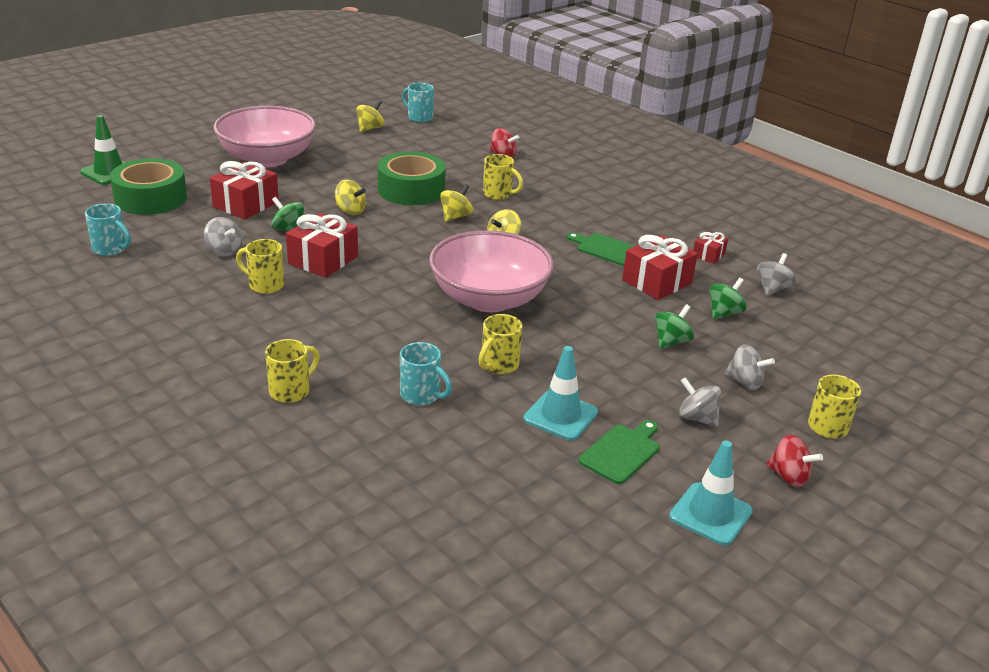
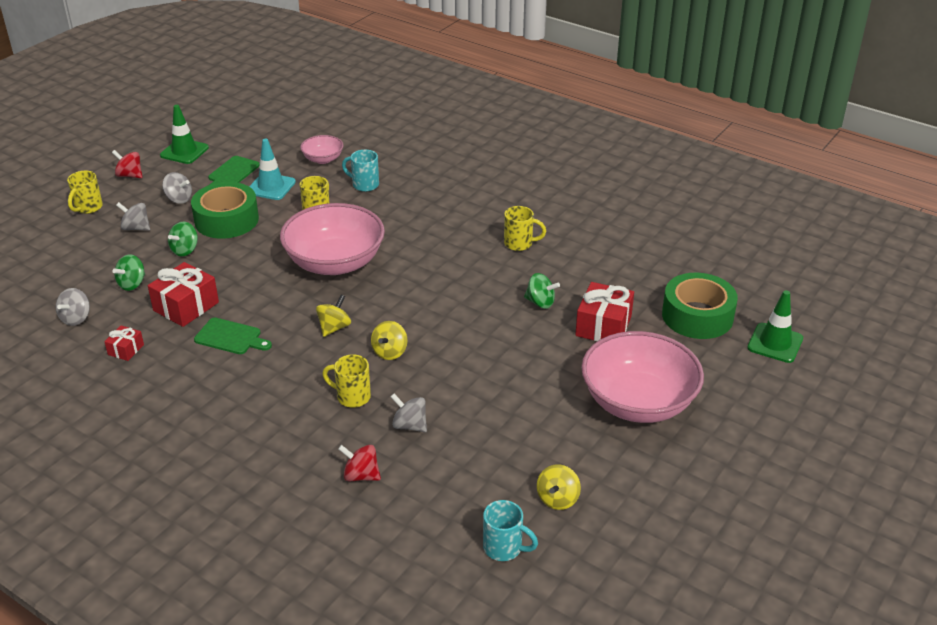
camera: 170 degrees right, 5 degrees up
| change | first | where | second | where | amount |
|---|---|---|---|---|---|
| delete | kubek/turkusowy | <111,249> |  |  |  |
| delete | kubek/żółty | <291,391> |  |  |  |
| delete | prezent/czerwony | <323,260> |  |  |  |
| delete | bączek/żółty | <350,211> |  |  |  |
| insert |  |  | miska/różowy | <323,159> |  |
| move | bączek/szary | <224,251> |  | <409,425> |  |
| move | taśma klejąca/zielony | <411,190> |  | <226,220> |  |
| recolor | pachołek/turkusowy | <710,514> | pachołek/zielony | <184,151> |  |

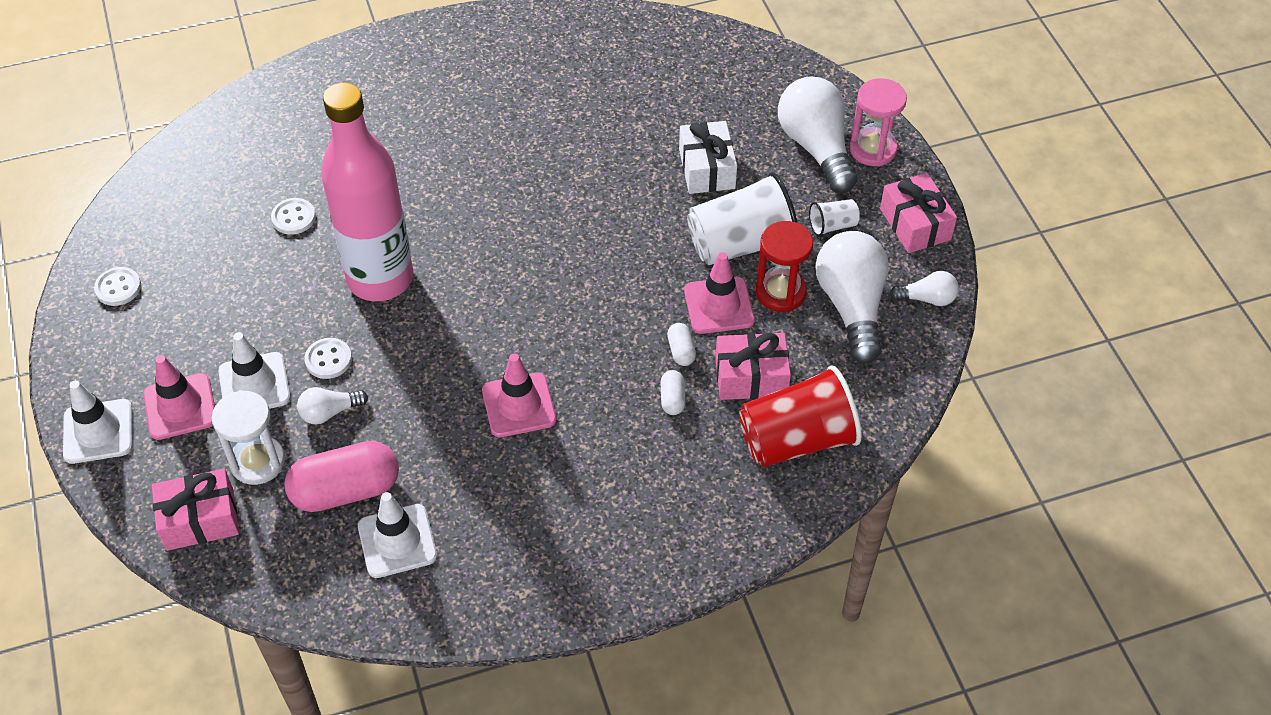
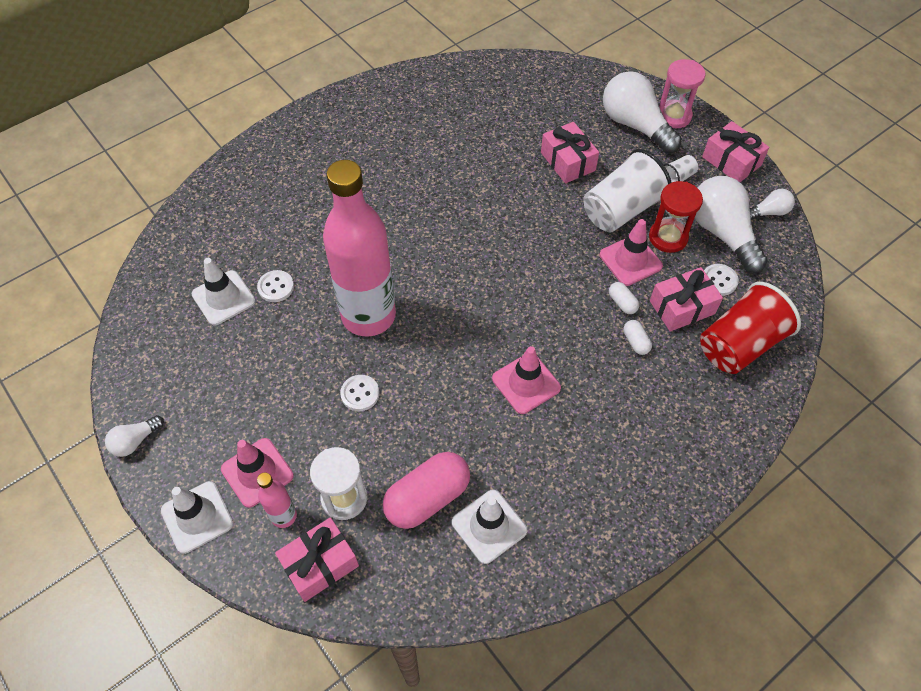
camera: 20 degrees left, 5 degrees up
| change | first | where | second | where | amount |
|---|---|---|---|---|---|
| insert |  |  | butelka/różowy | <284,516> |  |
| move | guzik/biały | <118,288> |  | <719,280> |  |
| move | pachołek/biały | <254,384> |  | <223,298> |  |
| move | żarówka/biały | <330,412> |  | <135,441> |  |
| recolor | prezent/biały | <707,169> | prezent/różowy | <568,161> |  |

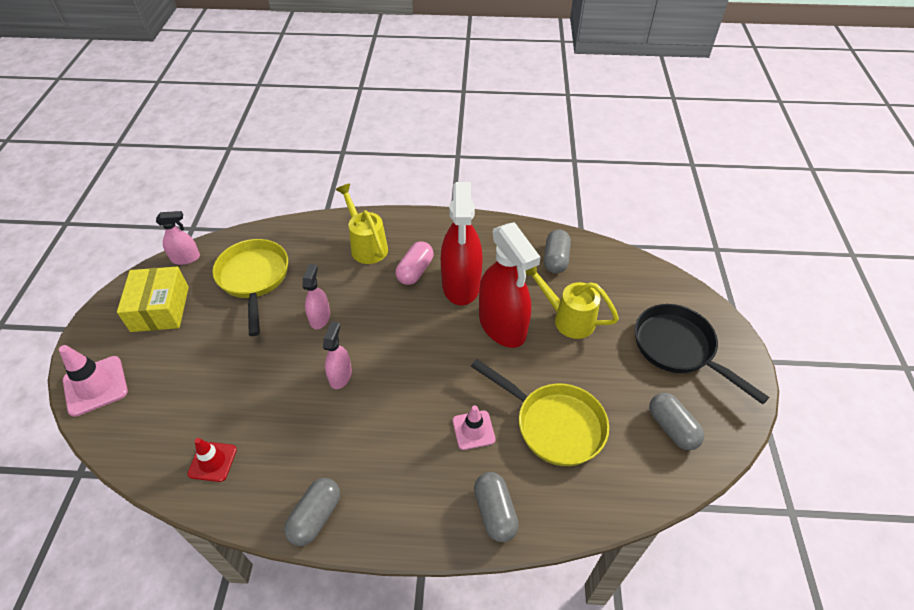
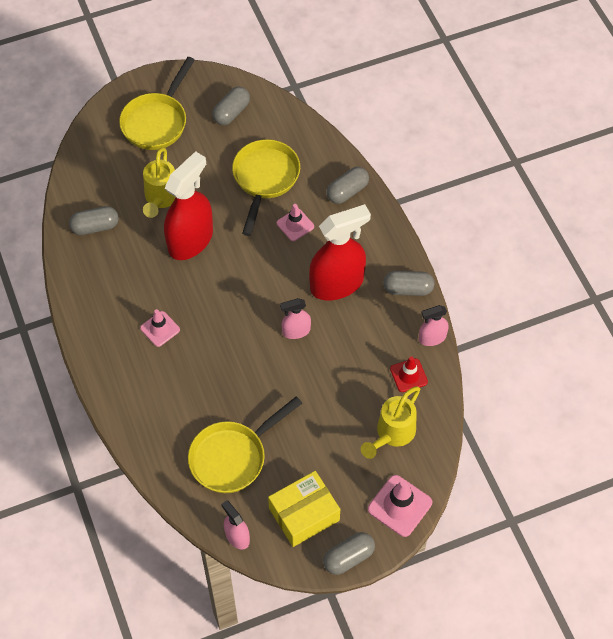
camera: 115 degrees left, 10 degrees up
| change | first | where | second | where | amount |
|---|---|---|---|---|---|
| insert |  |  | kapsułka/szary | <348,557> |  |
| move | spryskiwacz/różowy | <320,318> |  | <432,338> |  |
| move | konewka/żółty | <366,245> |  | <392,434> |  |
| move | spryskiwacz/czerwony | <461,284> |  | <337,284> |  |
| replace | kapsułka/różowy | <415,271> | pachołek/różowy | <160,329> |  |
| recolor | patelnia/czarny | <678,349> | patelnia/żółty | <157,121> |  |

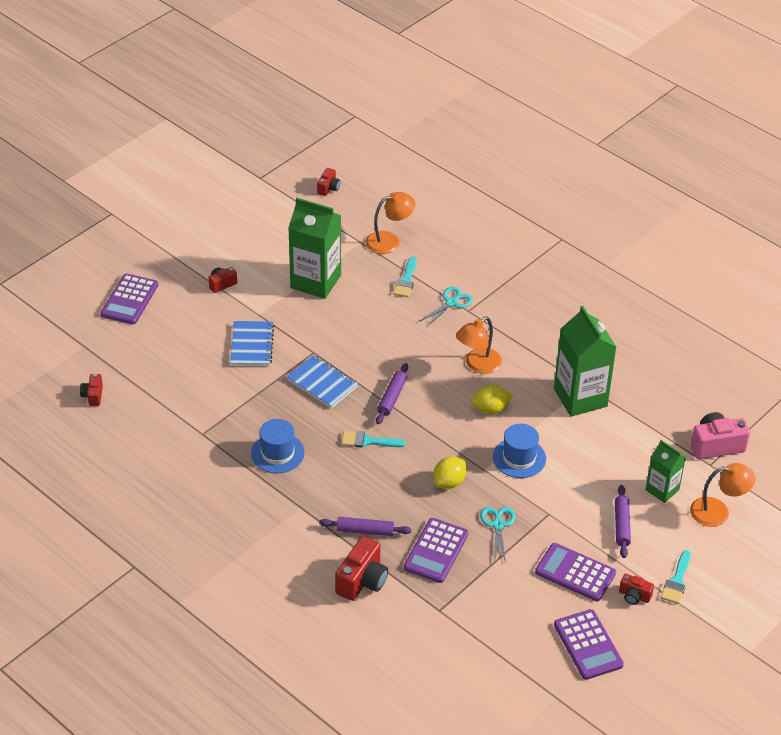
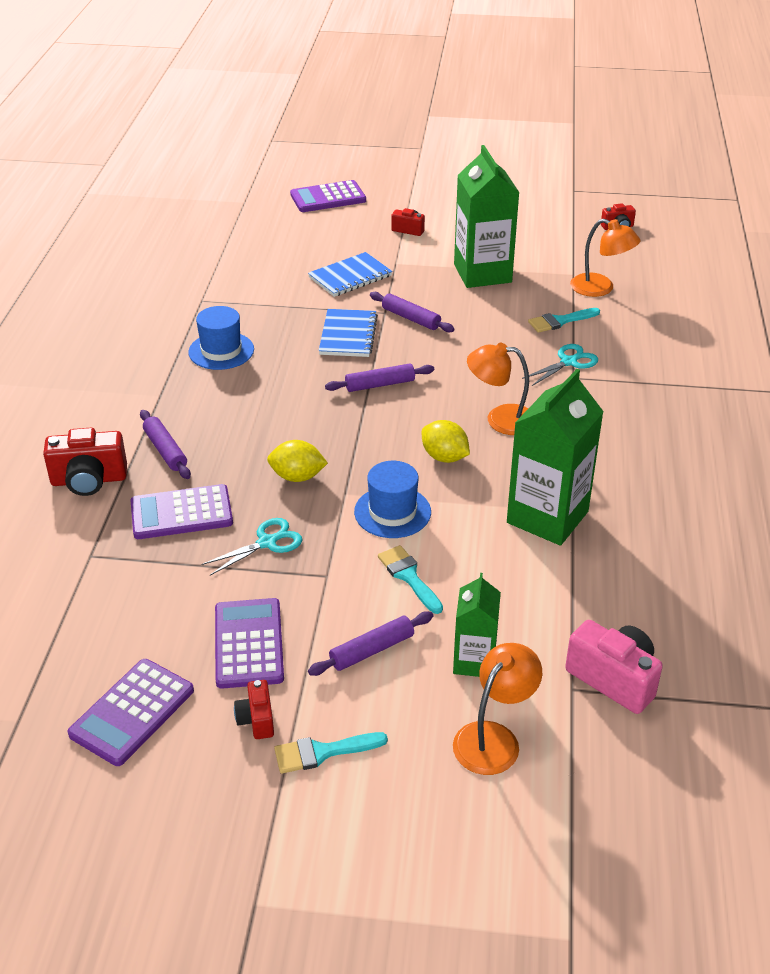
camera: 55 degrees right, 5 degrees down
| change | first | where | second | where | amount |
|---|---|---|---|---|---|
| delete | aparat fotograficzny/czerwony | <93,396> |  |  |  |
| insert |  |  | wałek do ciasta/fioletowy | <411,318> |  |
| move | pędzel/turkusowy | <368,441> |  | <408,576> |  |
| rotate | nożyczki/turkusowy | <451,303> |  | <569,362> | 45 degrees counterclockwise |
| rotate | lampka/pomarańczowy | <718,512> |  | <494,738> | 105 degrees counterclockwise |

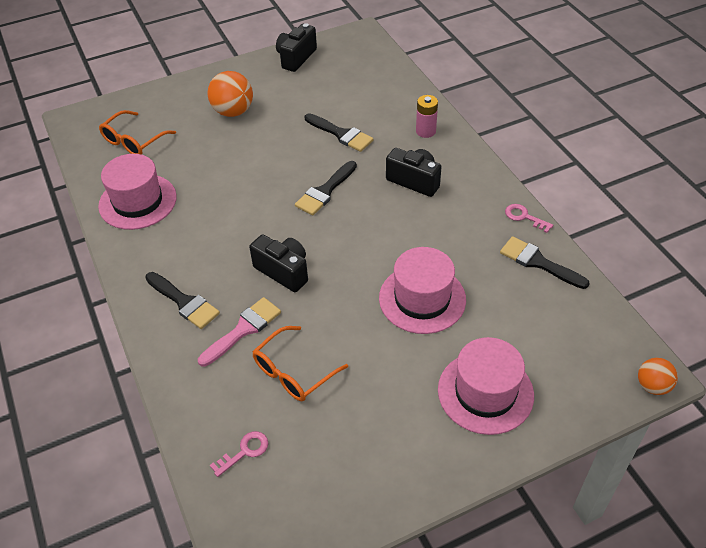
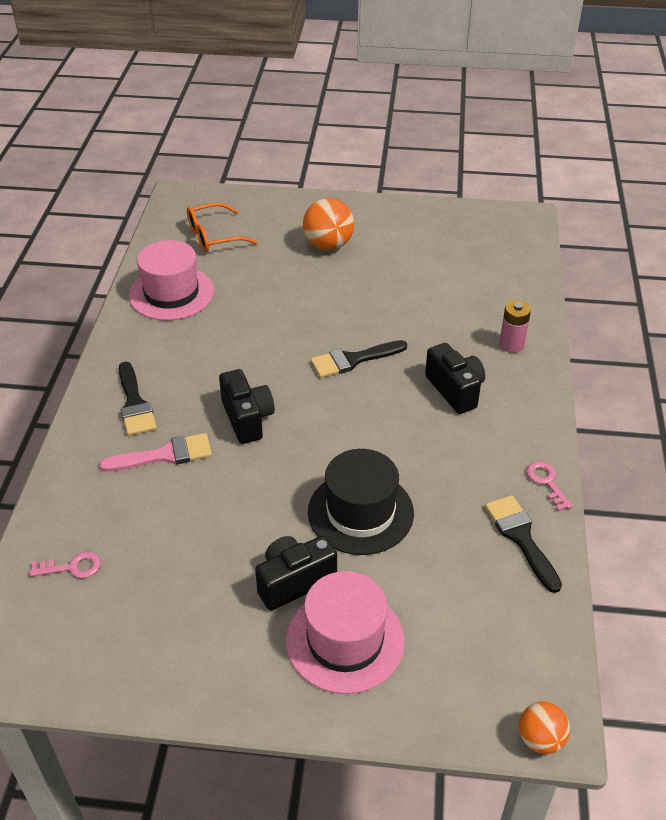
camera: 30 degrees right, 5 degrees down
| change | first | where | second | where | amount |
|---|---|---|---|---|---|
| delete | okulary/pomarańczowy | <293,372> |  |  |  |
| delete | pędzel/czarny | <341,134> |  |  |  |
| move | aparat fotograficzny/czarny | <296,58> |  | <294,581> |  |
| recolor | kapelusz/różowy | <422,299> | kapelusz/czarny | <360,512> |  |

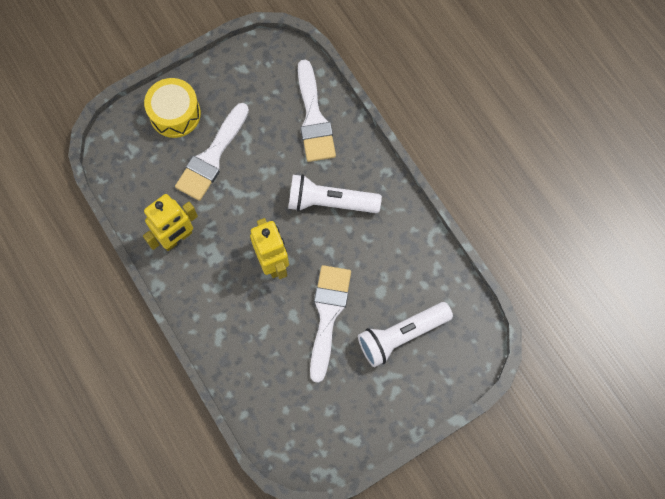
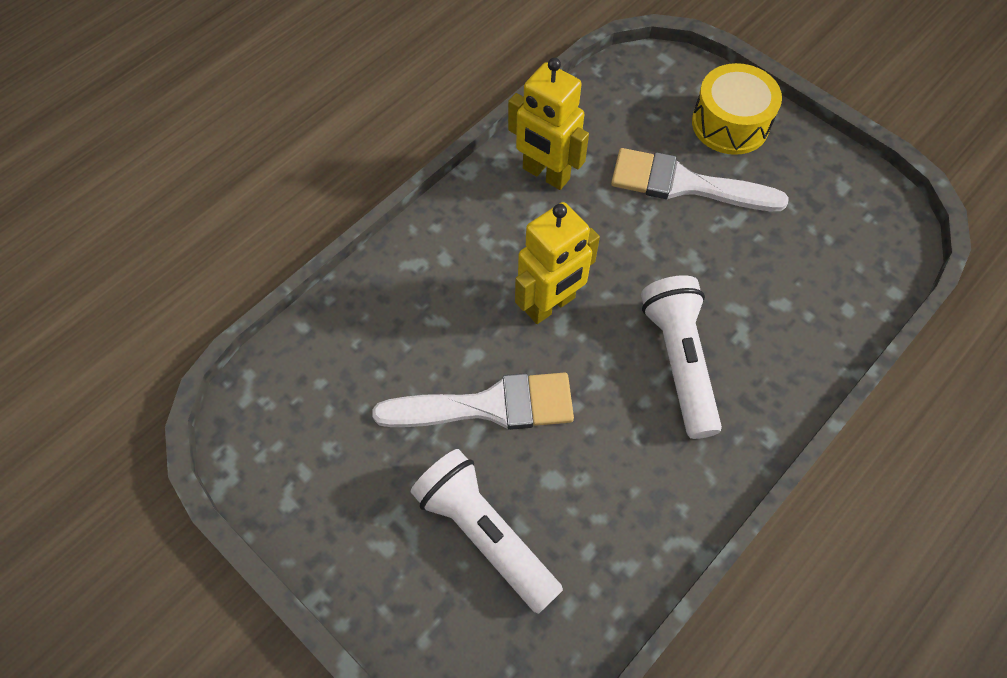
camera: 75 degrees right, 10 degrees down
| change | first | where | second | where | amount |
|---|---|---|---|---|---|
| delete | pędzel/biały | <314,118> |  |  |  |

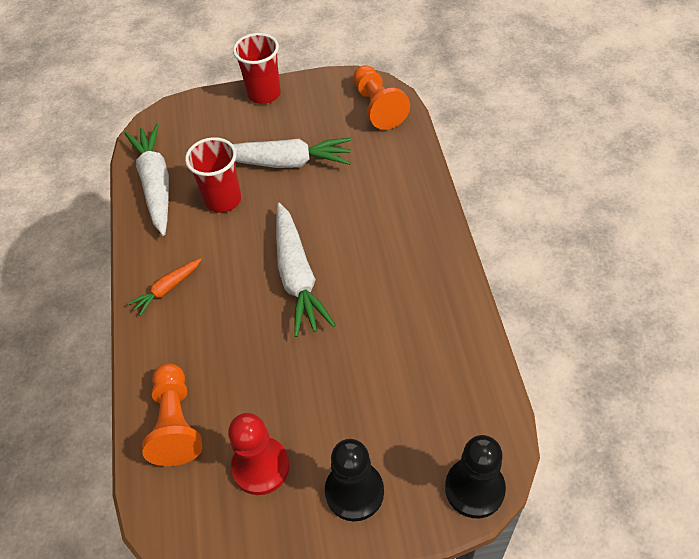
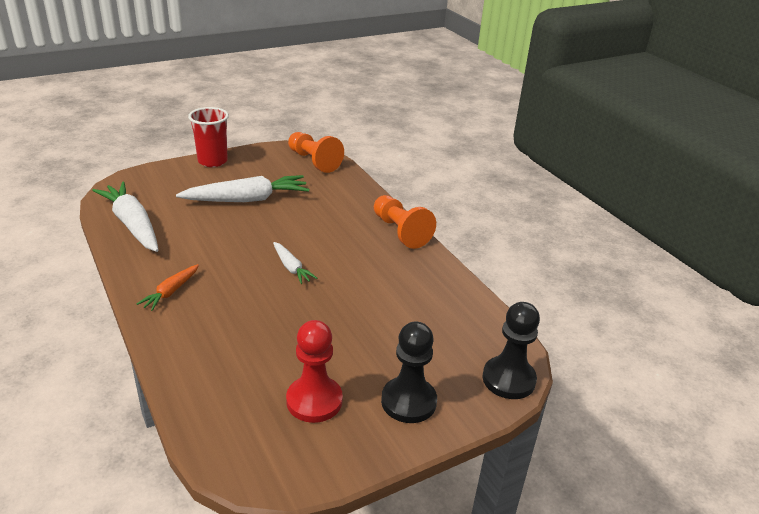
camera: 25 degrees left, 20 degrees down
| change | first | where | second | where | amount |
|---|---|---|---|---|---|
| delete | szklanka/czerwony | <223,200> |  |  |  |
| move | pionek/pomarańczowy | <176,423> |  | <400,231> |  |
| resize | marchewka/biały | <297,276> |  | <291,268> | x0.52 |

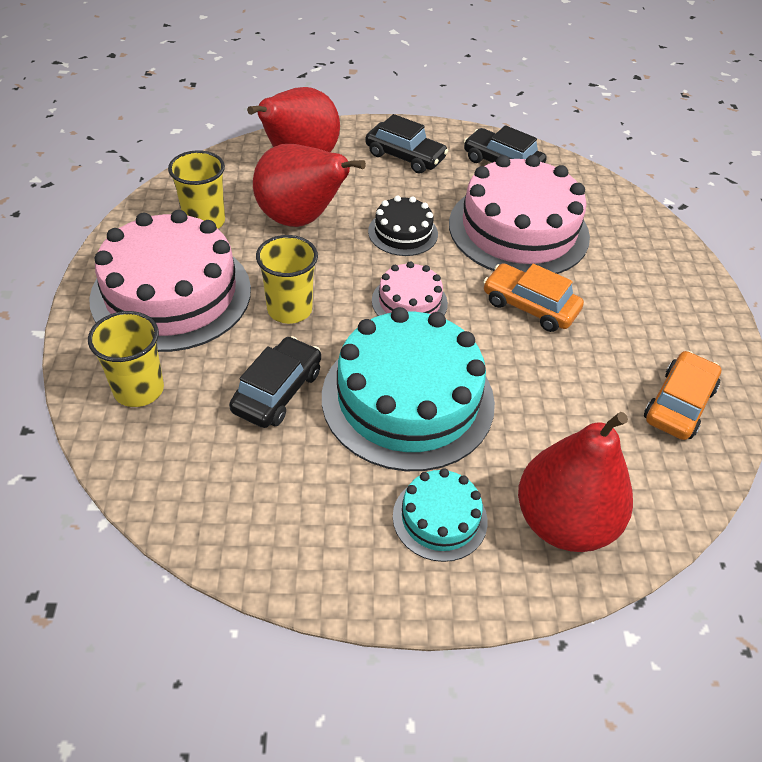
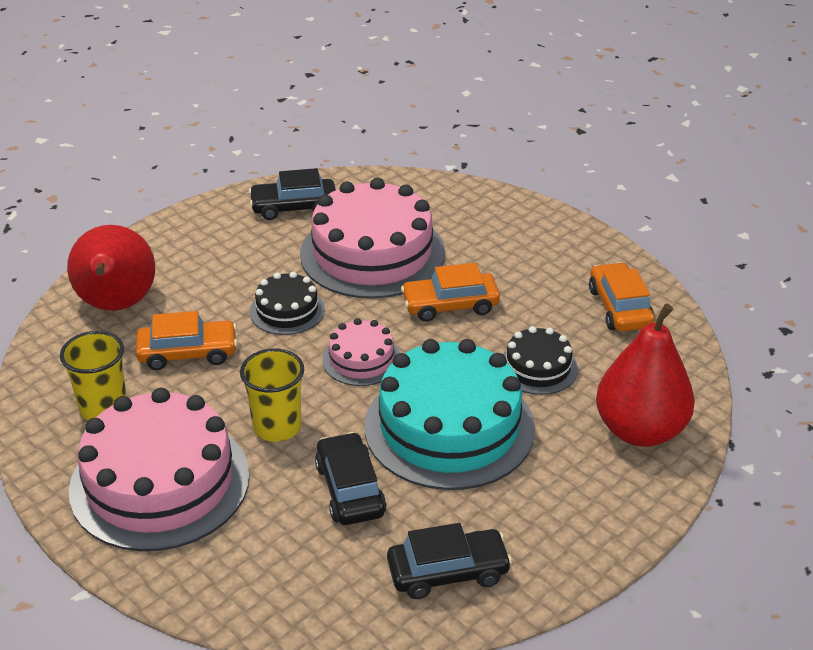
camera: 40 degrees left, 10 degrees down
| change | first | where | second | where | amount |
|---|---|---|---|---|---|
| delete | szklanka/żółty | <138,389> |  |  |  |
| delete | tort/turkusowy | <440,518> |  |  |  |
| insert |  |  | tort/czarny | <538,367> |  |
| move | samochód/czarny | <405,156> |  | <448,572> |  |
| replace | gruszka/czerwony | <300,219> | samochód/pomarańczowy | <188,353> |  |

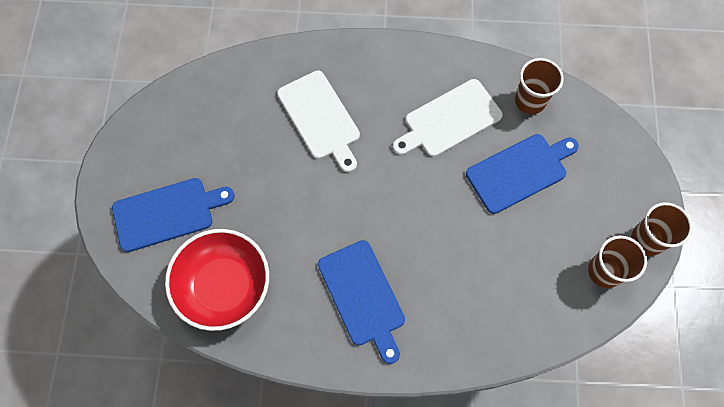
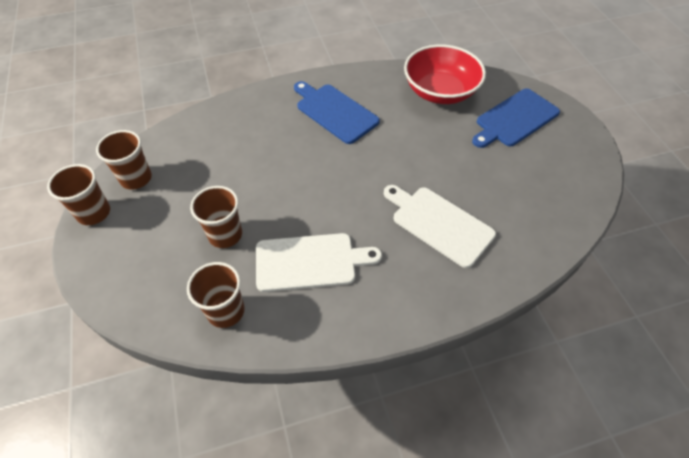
camera: 160 degrees right, 15 degrees down
| change | first | where | second | where | amount |
|---|---|---|---|---|---|
| replace | deska do krojenia/niebieski | <519,171> | szklanka/brązowy | <225,235> |  |
| rotate | deska do krojenia/biały | <449,120> |  | <310,262> | 45 degrees clockwise |

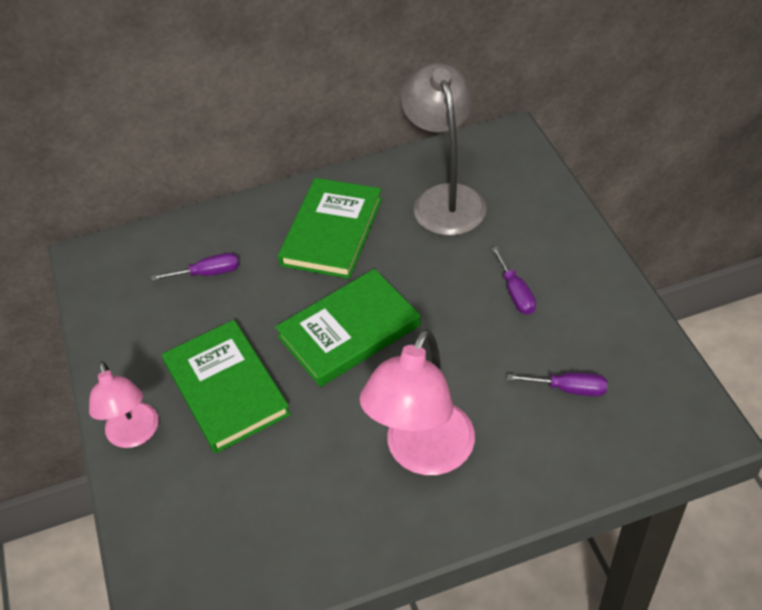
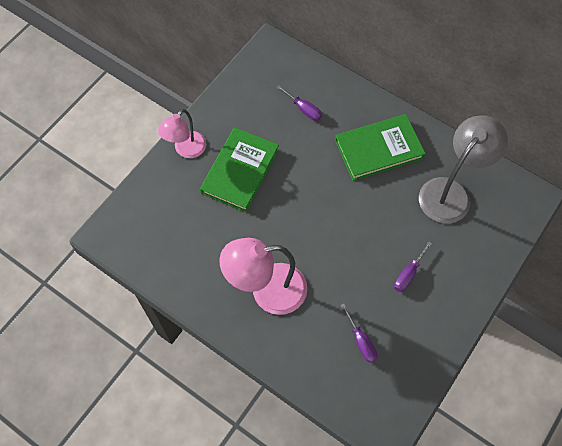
camera: 50 degrees right, 15 degrees up
| change | first | where | second | where | amount |
|---|---|---|---|---|---|
| delete | książka/zielony | <349,331> |  |  |  |

